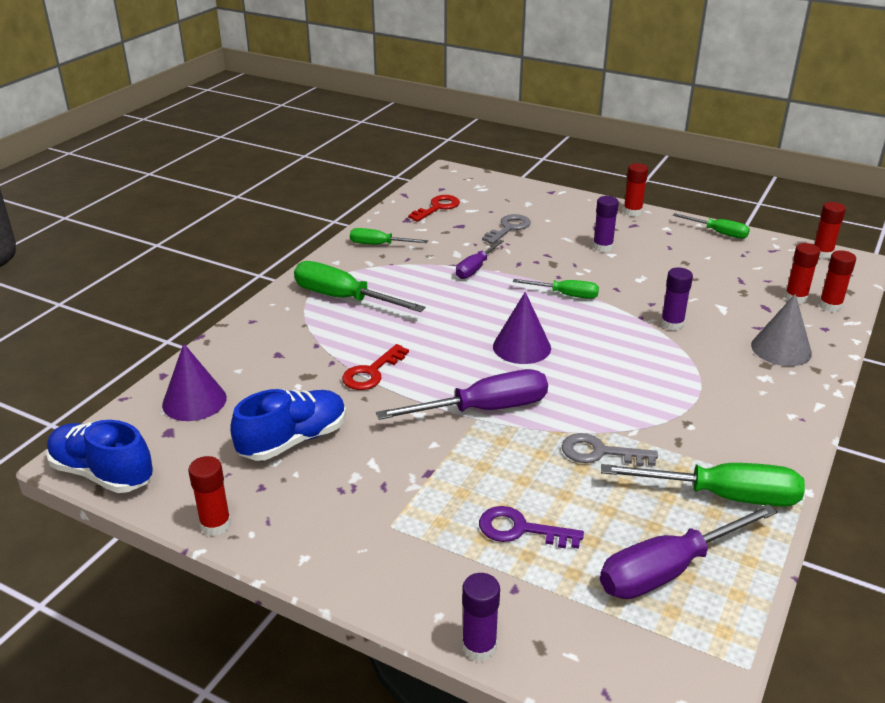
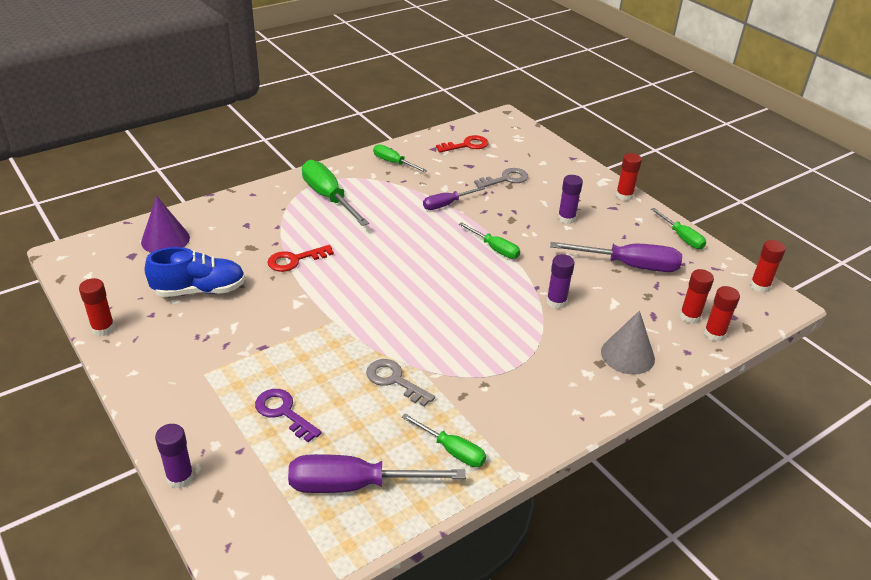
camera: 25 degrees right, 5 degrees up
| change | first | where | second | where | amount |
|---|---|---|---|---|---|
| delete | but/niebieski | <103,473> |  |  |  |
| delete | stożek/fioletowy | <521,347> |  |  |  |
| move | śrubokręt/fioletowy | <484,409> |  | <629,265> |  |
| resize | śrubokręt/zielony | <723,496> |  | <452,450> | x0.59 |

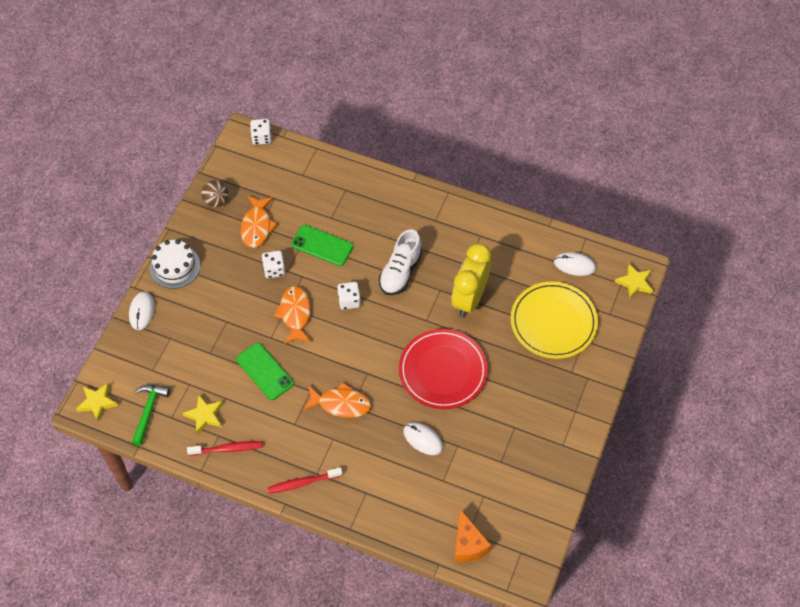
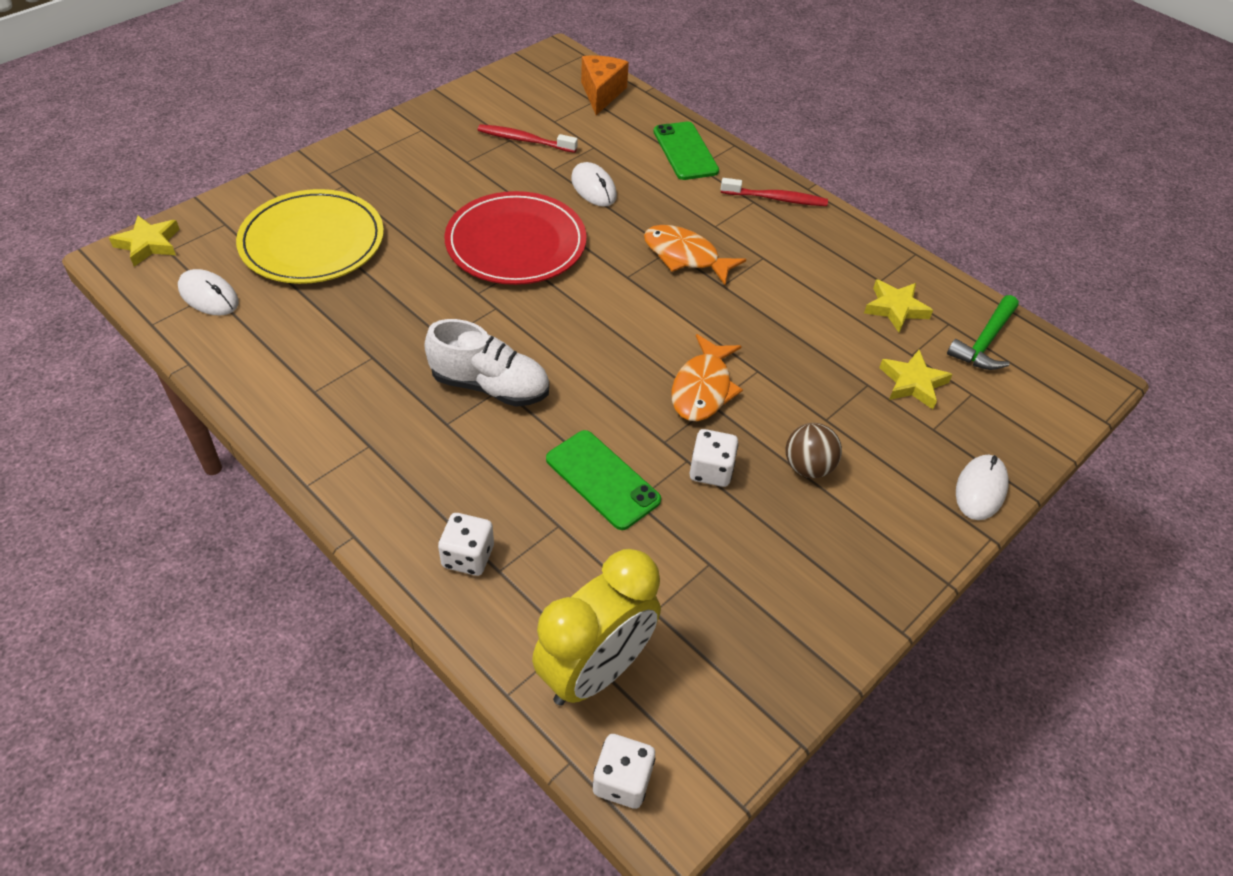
camera: 160 degrees left, 10 degrees down
| change | first | where | second | where | amount |
|---|---|---|---|---|---|
| delete | tort/biały | <175,266> |  |  |  |
| delete | ryba/pomarańczowy | <257,226> |  |  |  |
| move | gwiazda/żółty | <97,402> |  | <912,383> |  |
| move | szczoteczka do zębów/czerwony | <227,449> |  | <524,140> |  |
| move | piłka/brązowy | <216,201> |  | <808,467> |  |
| move | telefon/zielony | <264,371> |  | <685,151> |  |
| move | kostka do gry/biały | <349,301> |  | <468,556> |  |
| move | budzik/żółty | <469,299> |  | <595,671> |  |
| rotate | but/biały | <400,272> |  | <490,386> | 60 degrees clockwise |

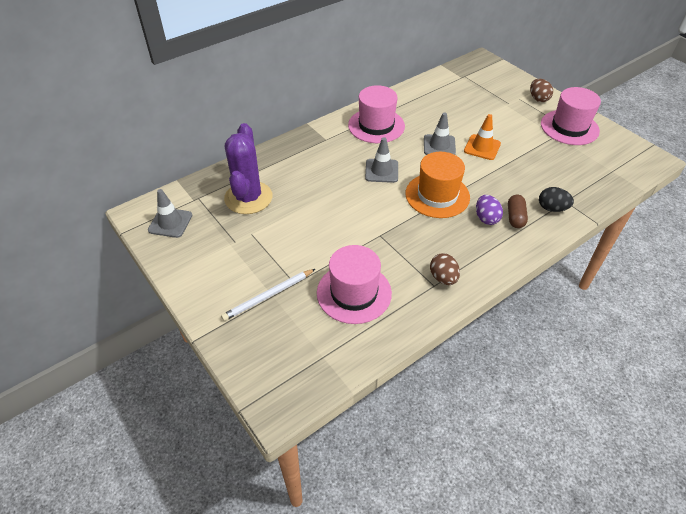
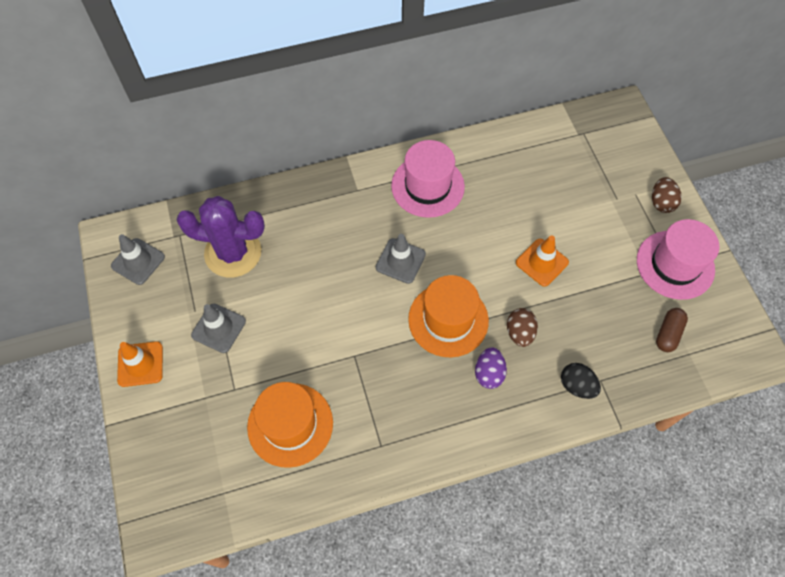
camera: 20 degrees right, 15 degrees up
| change | first | where | second | where | amount |
|---|---|---|---|---|---|
| delete | ołówek/biały | <268,296> |  |  |  |
| insert |  |  | pachołek/pomarańczowy | <140,364> |  |
| move | pachołek/szary | <439,146> |  | <218,328> |  |
| move | jajko/brązowy | <443,278> |  | <519,333> |  |
| move | kapsułka/brązowy | <515,217> |  | <668,333> |  |
| recolor | kapelusz/różowy | <354,293> | kapelusz/pomarańczowy | <290,424> |  |
| rotate | kaktus/fioletowy | <248,198> |  | <233,253> | 75 degrees clockwise |

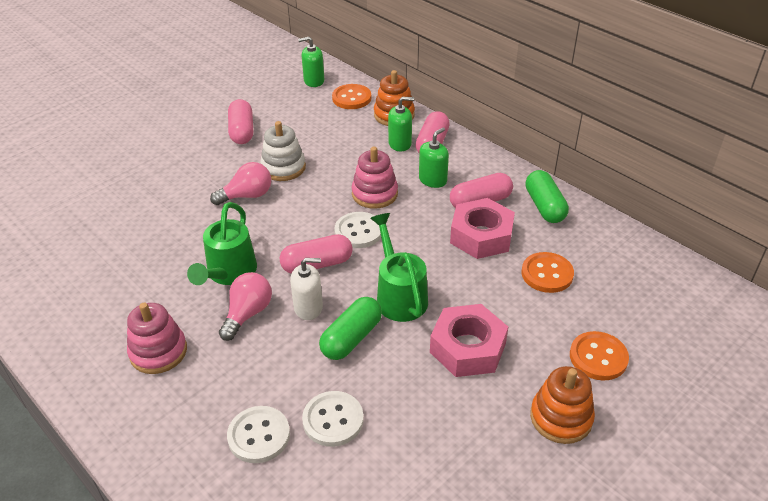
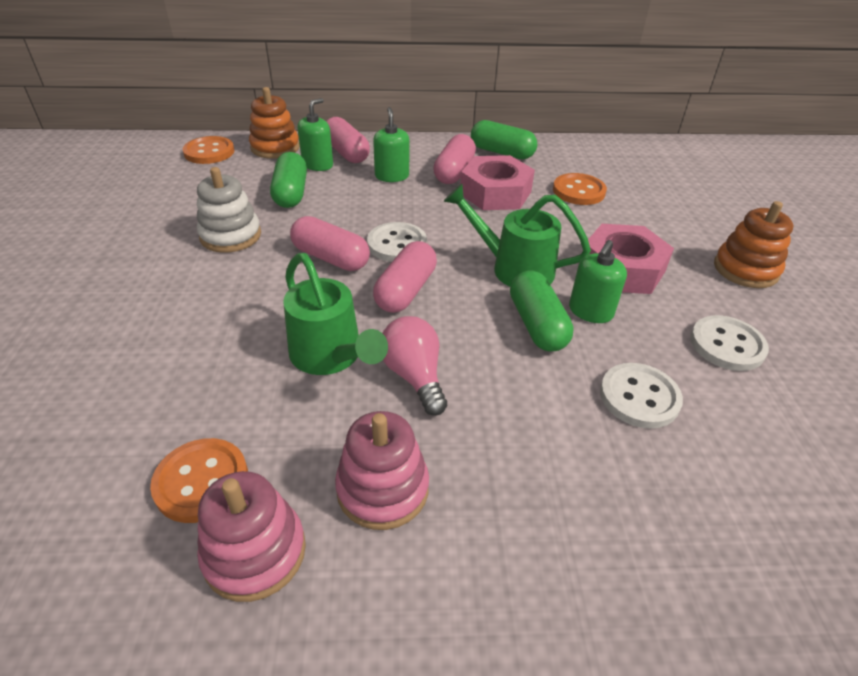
camera: 50 degrees left, 0 degrees up
| change | first | where | second | where | amount |
|---|---|---|---|---|---|
| delete | żarówka/różowy | <247,196> |  |  |  |
| delete | dozownik mydła/biały | <308,308> |  |  |  |
| insert |  |  | kapsułka/zielony | <291,193> |  |
| move | guzik/biały | <259,436> |  | <727,345> |  |
| move | kapsułka/różowy | <242,131> |  | <331,258> |  |
| move | dozownik mydła/zielony | <314,81> |  | <590,311> |  |
| move | zabawka nakładanka/różowy | <374,194> |  | <255,552> |  |
| move | guzik/pomarańczowy | <598,357> |  | <201,481> |  |

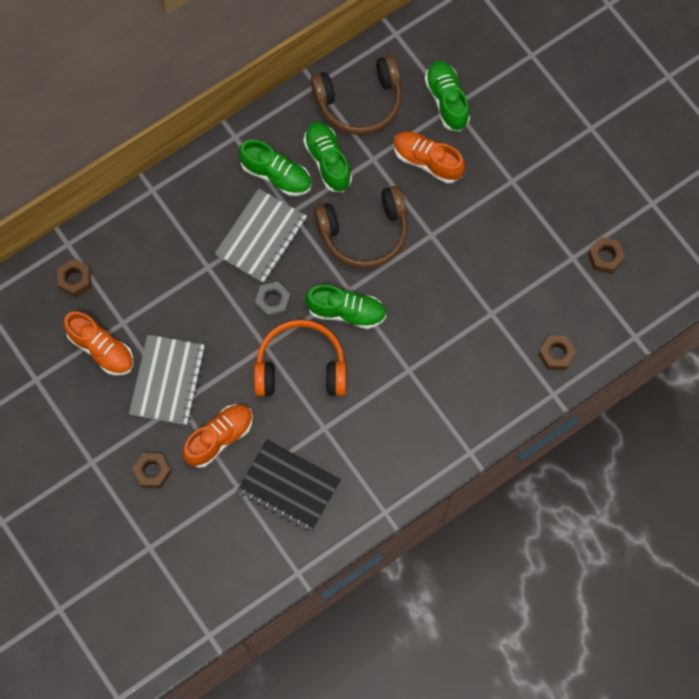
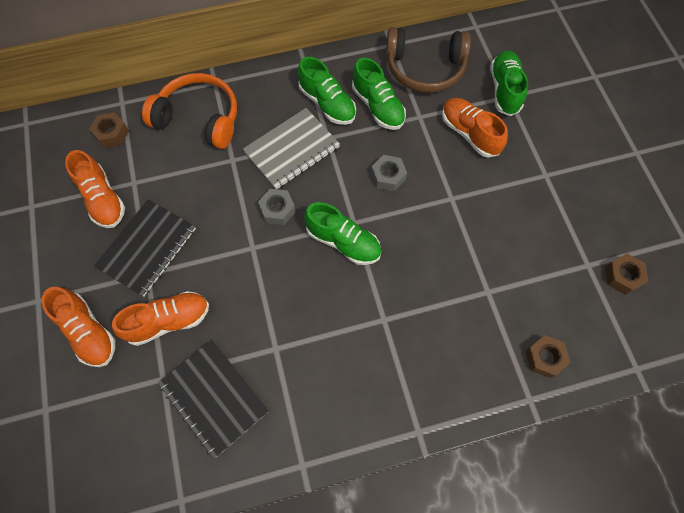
camera: 20 degrees right, 5 degrees down
| change | first | where | second | where | amount |
|---|---|---|---|---|---|
| move | słuchawki/pomarańczowy | <300,366> |  | <199,118> |  |
| replace | nakrętka/brązowy | <152,472> | but/pomarańczowy | <88,332> |  |
| replace | słuchawki/brązowy | <364,233> | nakrętka/szary | <388,176> |  |
| recolor | zeszyt/szary | <168,380> | zeszyt/czarny | <147,248> |  |
| rotate | but/zielony | <328,161> |  | <378,106> | 150 degrees clockwise |

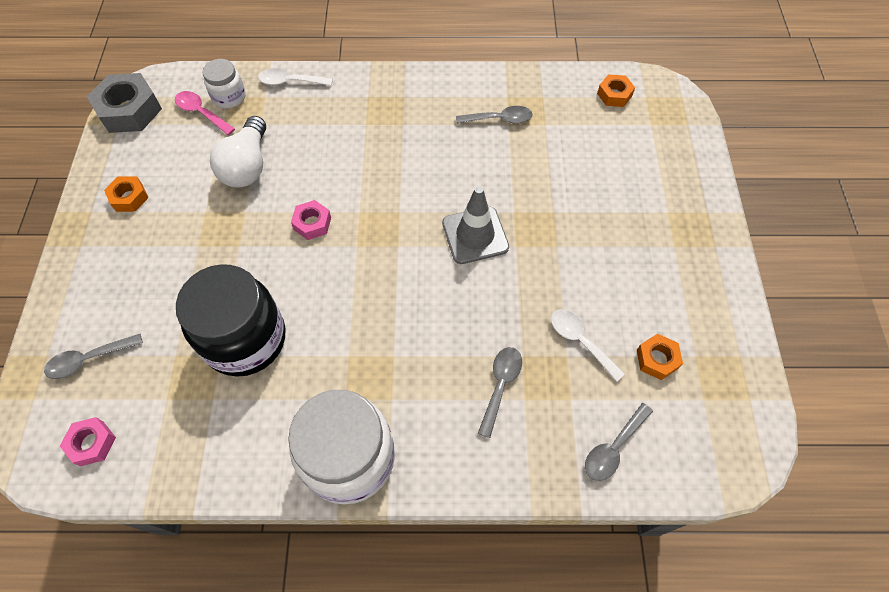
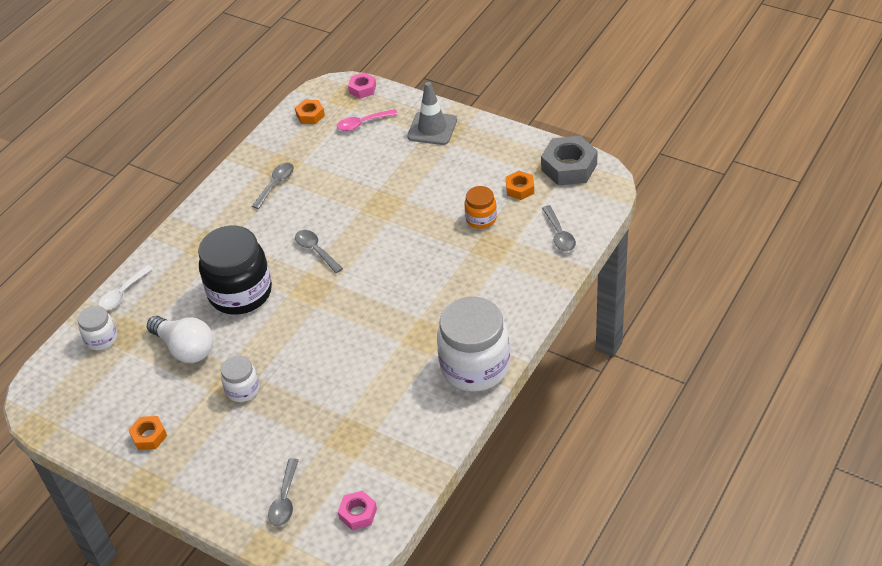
camera: 55 degrees left, 15 degrees down
| change | first | where | second | where | amount |
|---|---|---|---|---|---|
| insert |  |  | słoik/biały | <242,389> |  |
| move | nakrętka/szary | <129,110> |  | <569,167> |  |
| move | łyżka/różowy | <201,113> |  | <362,123> |  |
| move | słoik/czarny | <245,339> |  | <240,293> |  |
| move | nakrętka/różowy | <312,223> |  | <362,89> |  |
| move | pachołek/szary | <475,235> |  | <432,128> |  |
| move | łyżka/szary | <500,385> |  | <316,250> |  |
| replace | łyżka/biały | <580,341> | słoik/pomarańczowy | <481,219> |  |

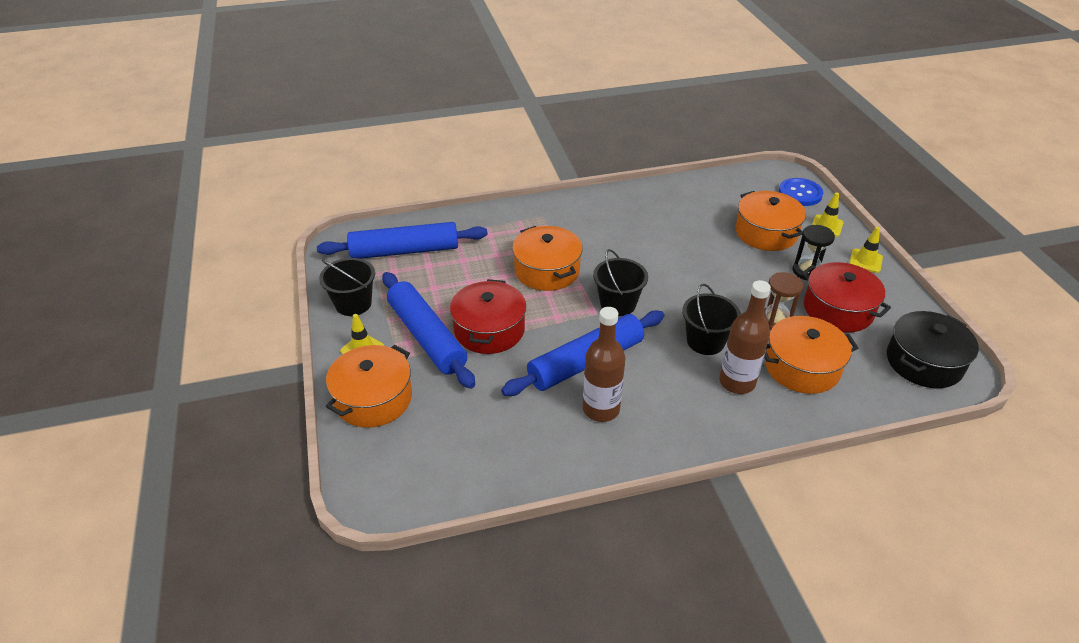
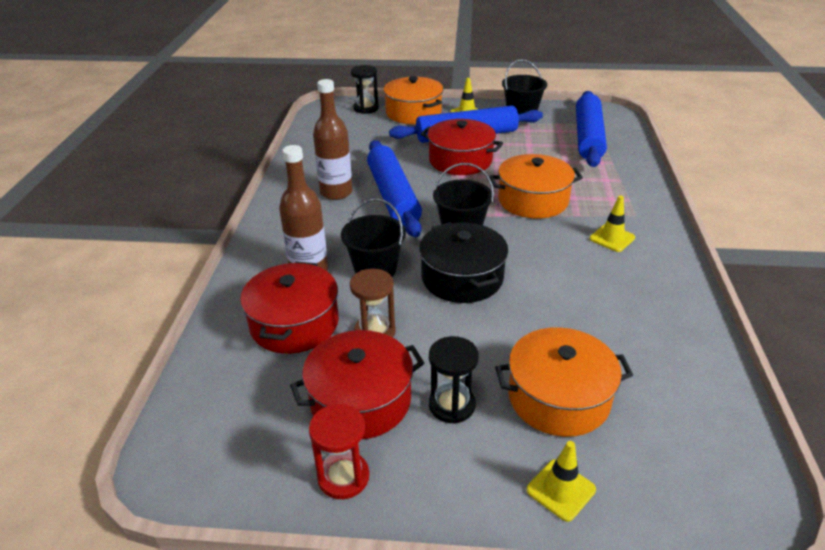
camera: 110 degrees right, 5 degrees down
| change | first | where | second | where | amount |
|---|---|---|---|---|---|
| delete | guzik/niebieski | <800,193> |  |  |  |
| insert |  |  | klepsydra/czerwony | <343,477> |  |
| insert |  |  | klepsydra/czarny | <366,108> |  |
| move | pachołek/żółty | <865,261> |  | <612,238> |  |
| move | garnek/czarny | <924,362> |  | <462,278> |  |
| recolor | garnek/pomarańczowy | <802,367> | garnek/czerwony | <294,323> |  |

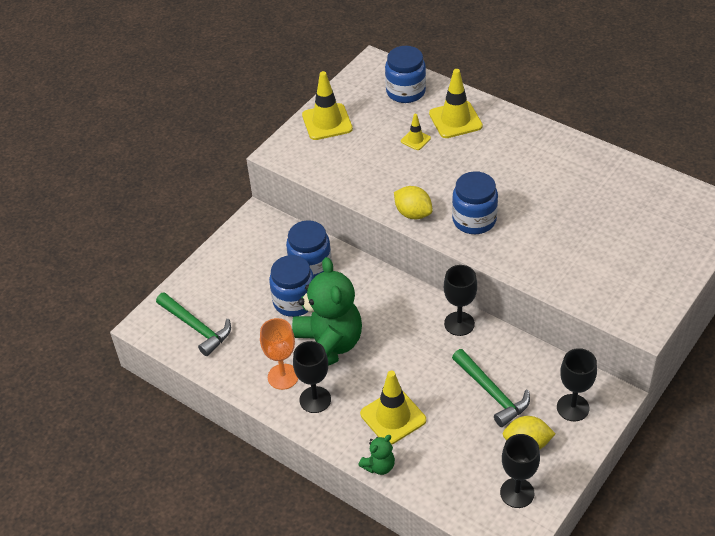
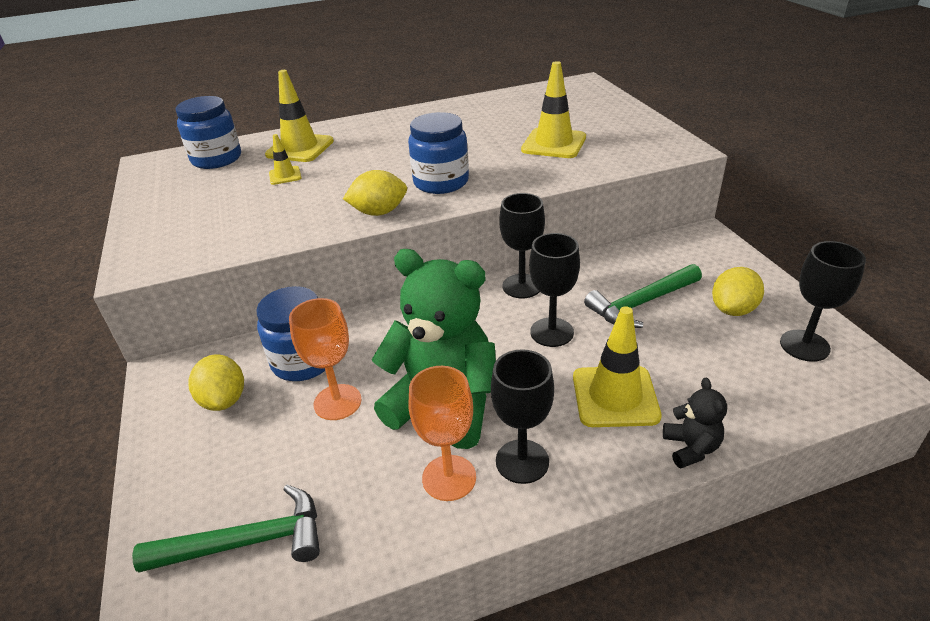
camera: 55 degrees left, 10 degrees down
| change | first | where | second | where | amount |
|---|---|---|---|---|---|
| insert |  |  | cytryna/żółty | <224,400> |  |
| move | pachołek/żółty | <327,122> |  | <553,144> |  |
| move | kielich/czarny | <573,408> |  | <552,332> |  |
| replace | słoik/niebieski | <294,301> | kielich/pomarańczowy | <337,402> |  |
| recolor | miś/zielony | <379,466> | miś/czarny | <691,448> |  |
| rotate | młotek/zielony | <492,393> |  | <641,304> | 150 degrees clockwise |

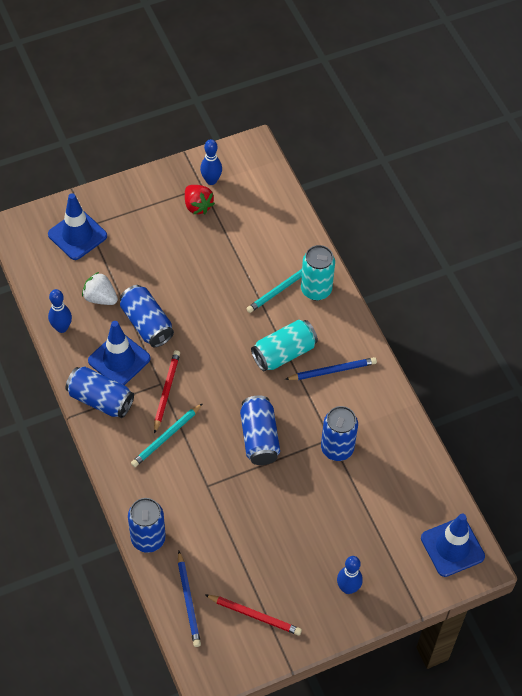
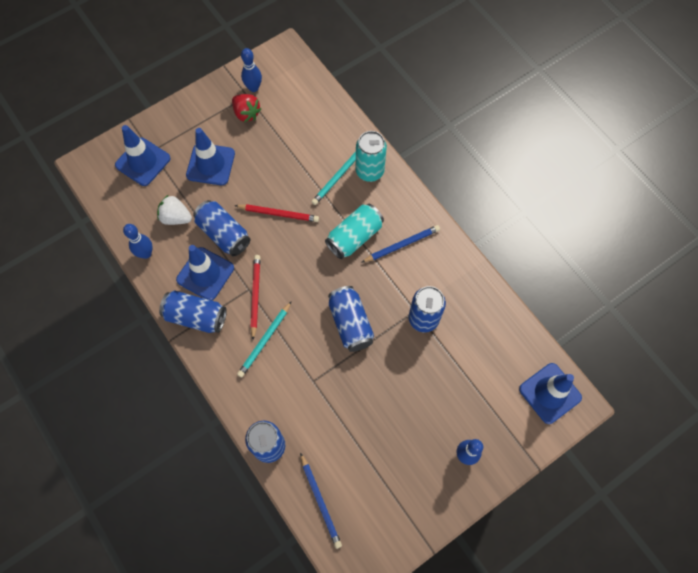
camera: 10 degrees left, 10 degrees up
| change | first | where | second | where | amount |
|---|---|---|---|---|---|
| insert |  |  | pachołek/niebieski | <210,164> |  |
| move | ołówek/czerwony | <254,615> |  | <278,214> |  |

